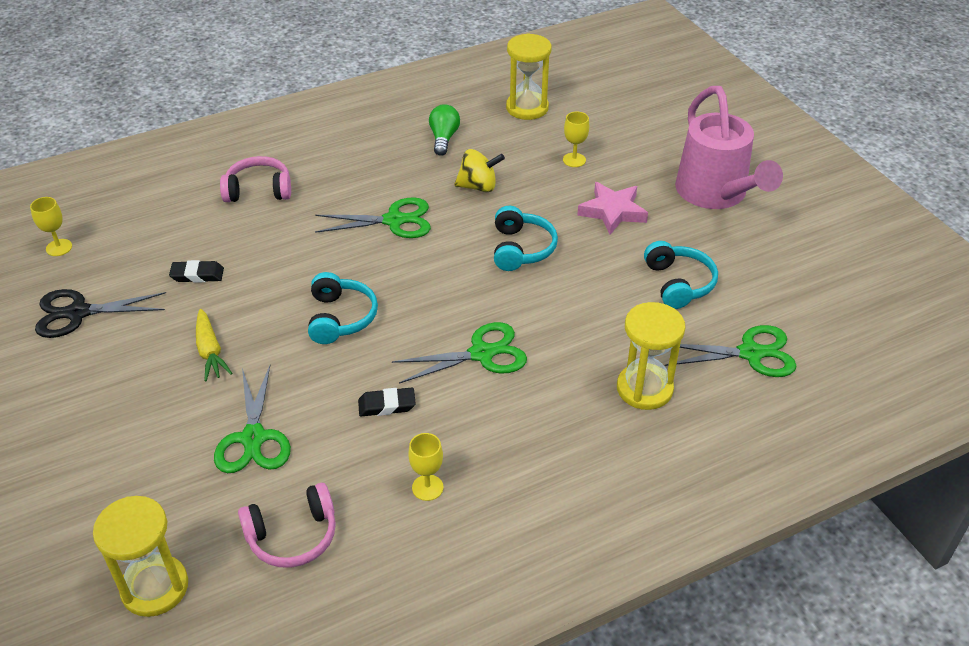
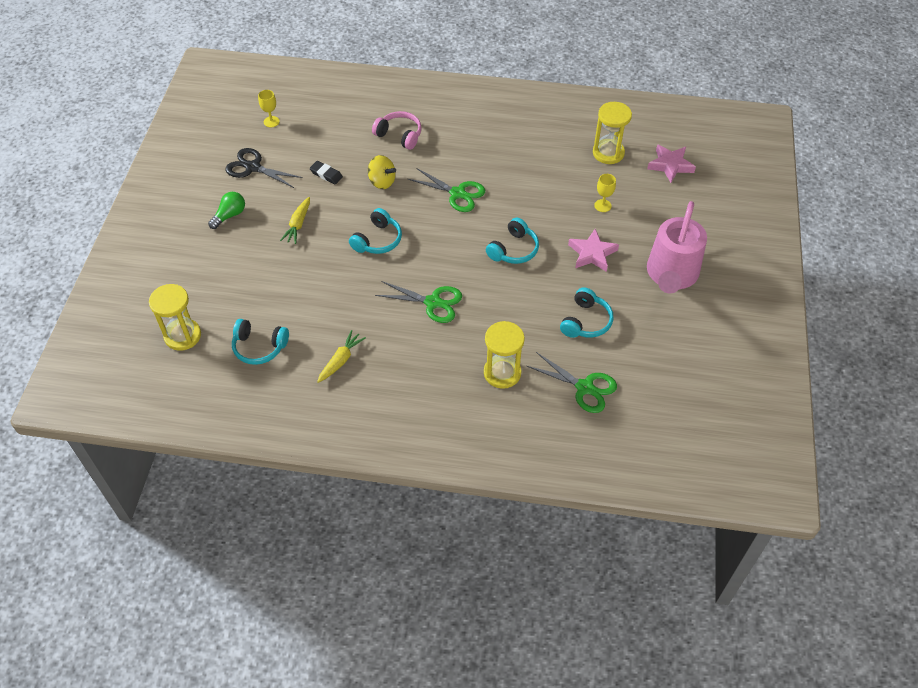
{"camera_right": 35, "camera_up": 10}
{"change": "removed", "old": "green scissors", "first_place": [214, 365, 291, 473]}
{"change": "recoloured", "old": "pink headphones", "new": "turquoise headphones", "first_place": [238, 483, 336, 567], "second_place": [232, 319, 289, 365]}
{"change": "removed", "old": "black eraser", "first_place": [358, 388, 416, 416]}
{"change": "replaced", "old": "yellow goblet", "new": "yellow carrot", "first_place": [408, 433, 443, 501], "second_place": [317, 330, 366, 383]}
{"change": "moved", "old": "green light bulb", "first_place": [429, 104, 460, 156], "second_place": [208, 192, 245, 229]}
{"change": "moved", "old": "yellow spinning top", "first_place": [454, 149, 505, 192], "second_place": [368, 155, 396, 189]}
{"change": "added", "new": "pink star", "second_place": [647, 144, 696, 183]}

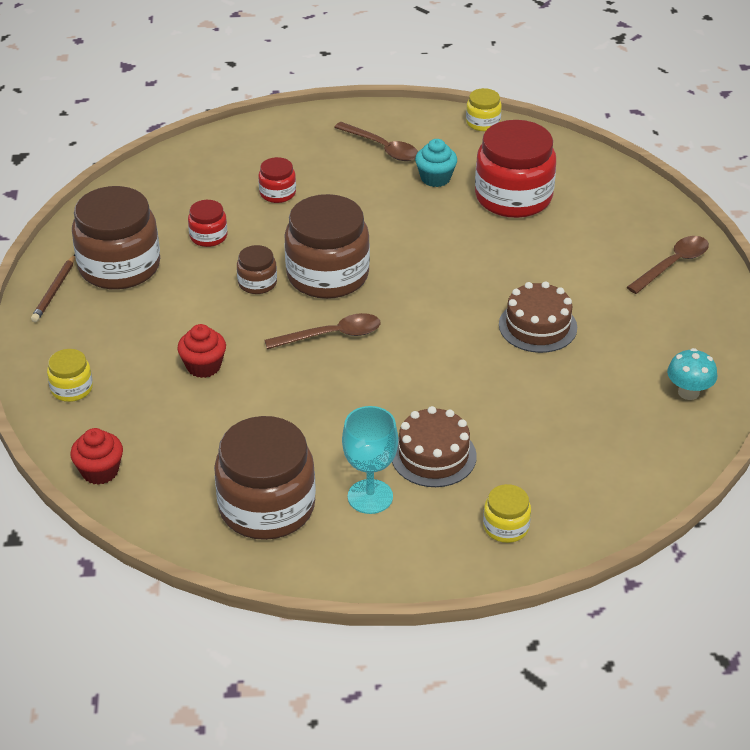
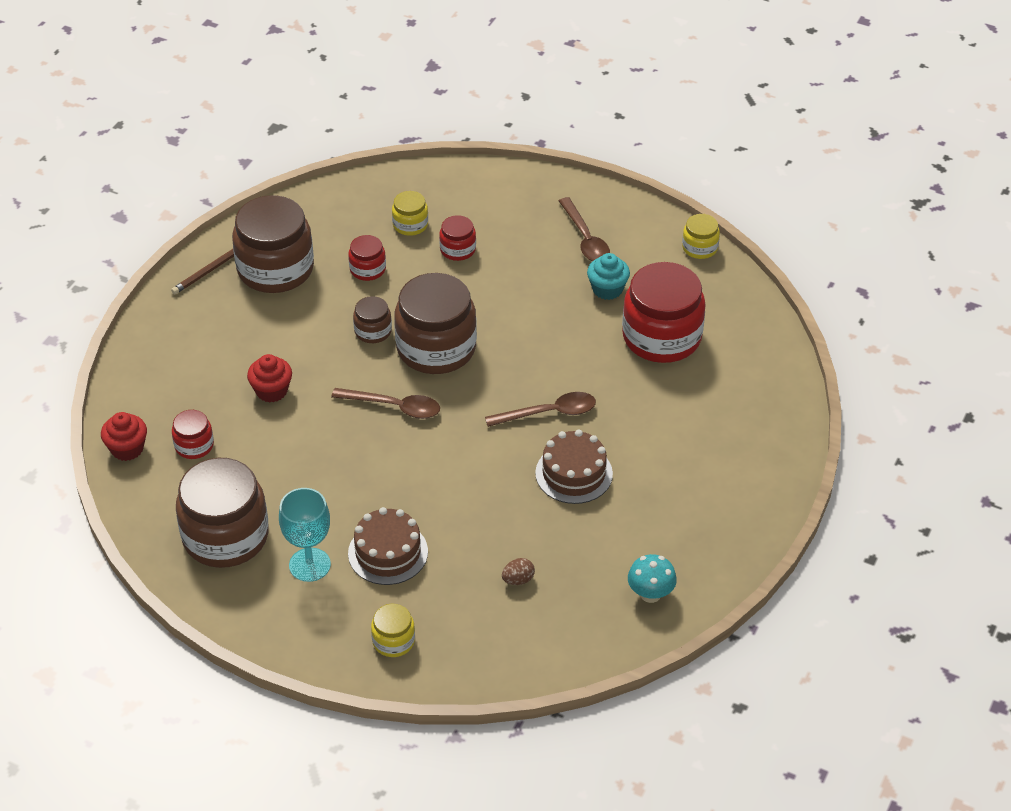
{"camera_right": 30, "camera_up": 5}
{"change": "moved", "old": "yellow jar", "first_place": [47, 349, 93, 402], "second_place": [392, 191, 428, 236]}
{"change": "moved", "old": "brown spoon", "first_place": [627, 236, 709, 294], "second_place": [485, 392, 596, 427]}
{"change": "added", "new": "red jar", "second_place": [172, 410, 214, 459]}
{"change": "added", "new": "brown egg", "second_place": [502, 558, 535, 585]}

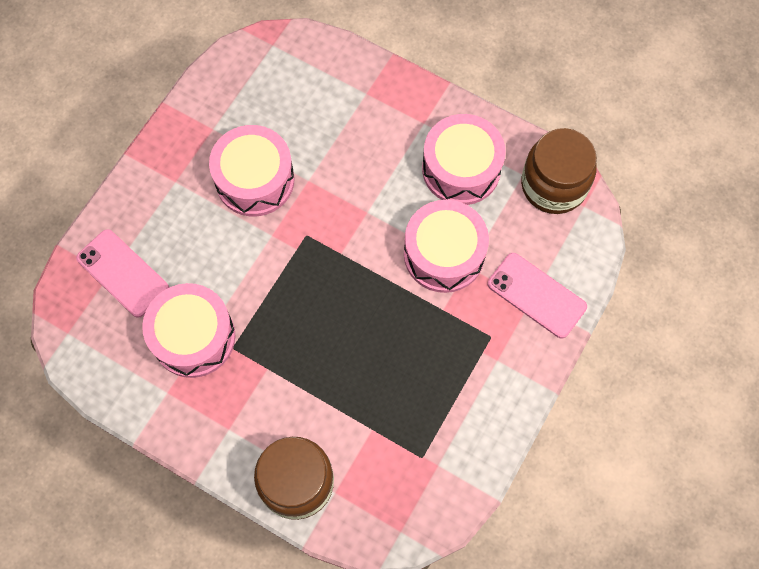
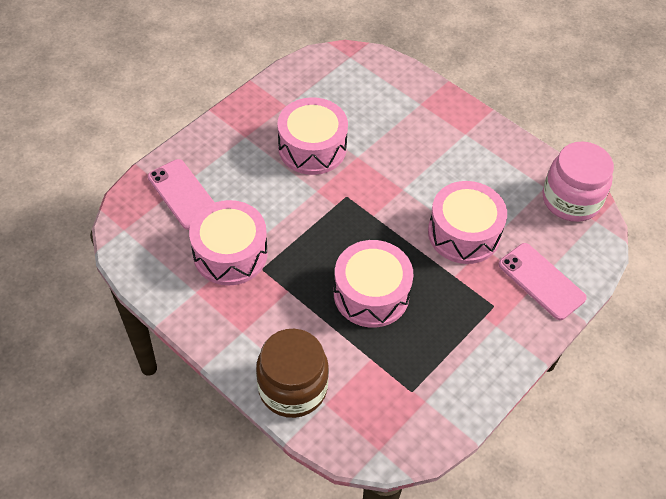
{"camera_right": 10, "camera_up": -15}
{"change": "moved", "old": "pink drum", "first_place": [422, 114, 506, 205], "second_place": [334, 240, 413, 328]}
{"change": "recoloured", "old": "brown jar", "new": "pink jar", "first_place": [521, 128, 597, 214], "second_place": [543, 142, 614, 222]}

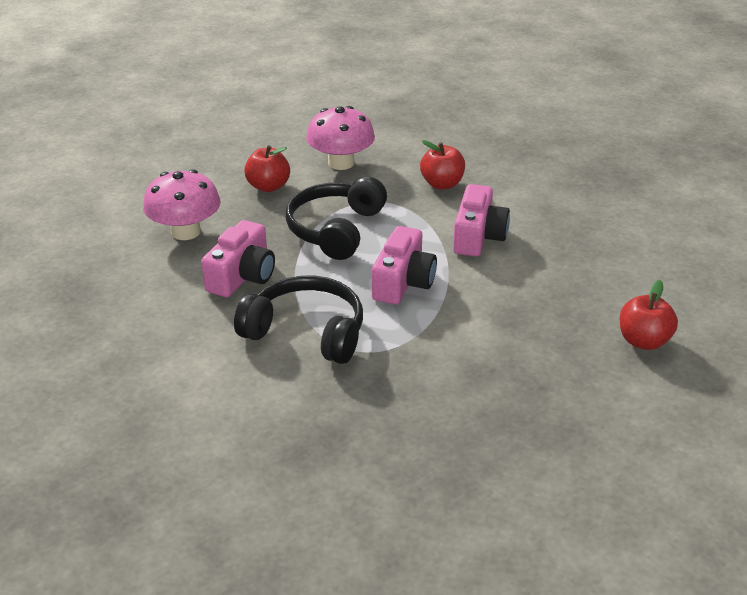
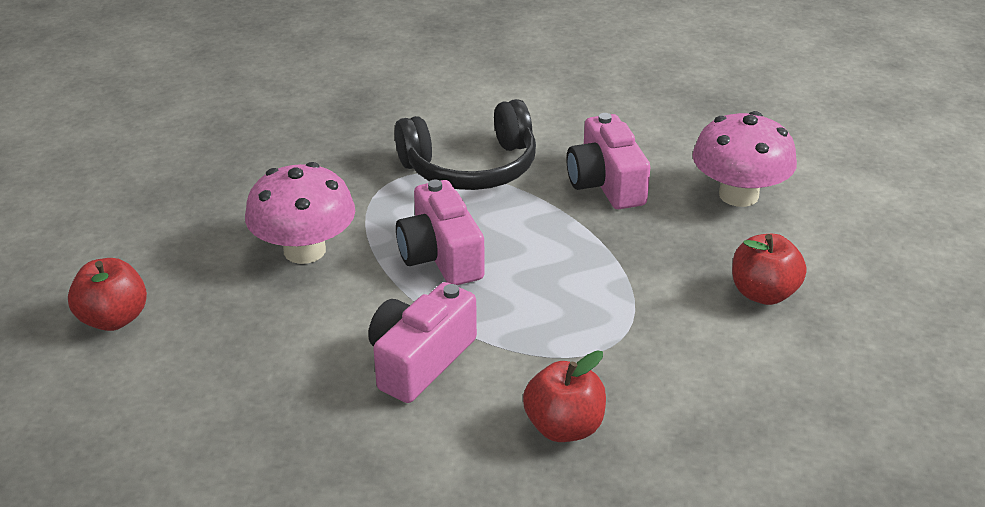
{"camera_right": 140, "camera_up": 0}
{"change": "removed", "old": "black headphones", "first_place": [286, 176, 387, 260]}
{"change": "moved", "old": "pink mushroom", "first_place": [306, 106, 375, 170], "second_place": [245, 162, 355, 264]}
{"change": "turned", "old": "pink camera", "first_place": [453, 184, 510, 257], "second_place": [368, 282, 477, 403], "degrees": 60}

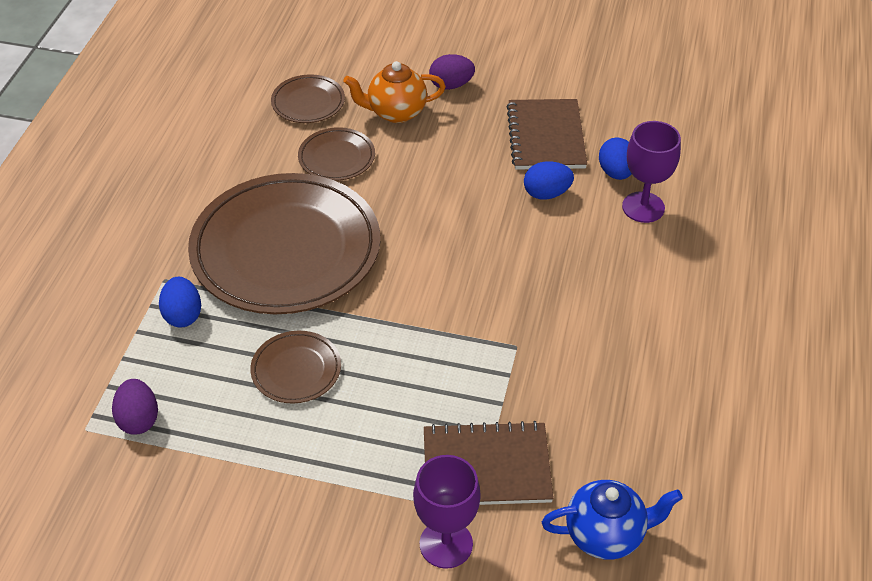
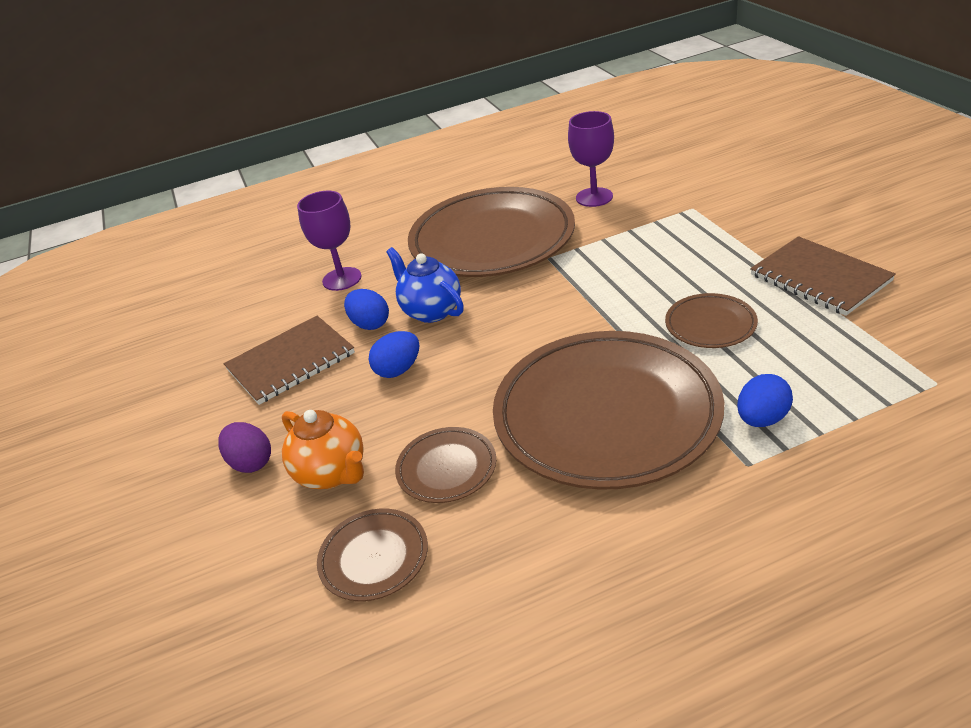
{"camera_right": -120, "camera_up": -10}
{"change": "removed", "old": "purple egg", "first_place": [112, 379, 158, 435]}
{"change": "moved", "old": "purple goblet", "first_place": [413, 455, 481, 569], "second_place": [568, 111, 614, 207]}
{"change": "moved", "old": "brown notebook", "first_place": [424, 421, 554, 505], "second_place": [750, 236, 896, 316]}
{"change": "moved", "old": "blue teapot", "first_place": [542, 480, 683, 559], "second_place": [386, 247, 464, 323]}
{"change": "moved", "old": "blue egg", "first_place": [599, 137, 631, 180], "second_place": [369, 331, 419, 378]}
{"change": "added", "new": "brown plate", "second_place": [408, 187, 575, 277]}

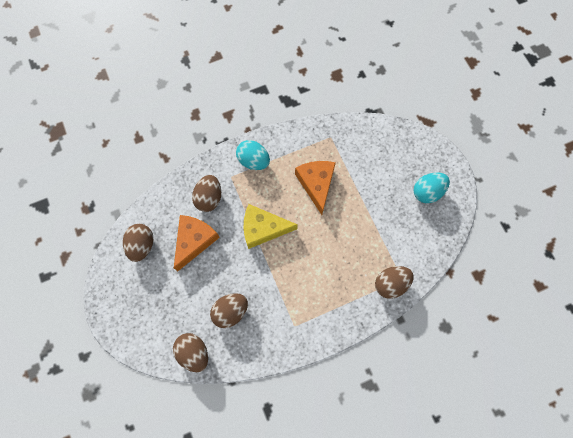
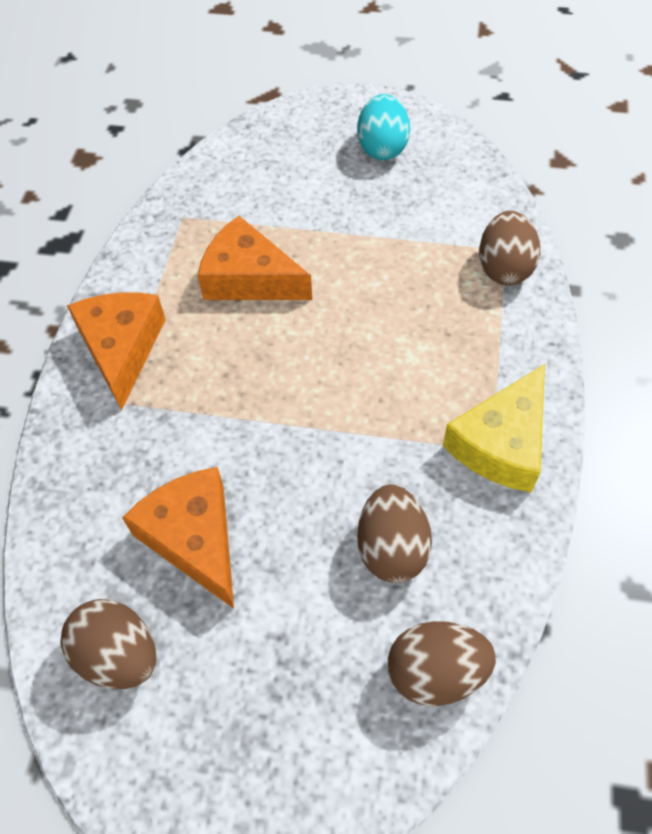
{"camera_right": -55, "camera_up": -15}
{"change": "removed", "old": "brown egg", "first_place": [192, 175, 221, 212]}
{"change": "replaced", "old": "turquoise egg", "new": "orange cheese", "first_place": [236, 140, 270, 170], "second_place": [67, 292, 166, 411]}
{"change": "moved", "old": "yellow cheese", "first_place": [244, 204, 298, 249], "second_place": [443, 364, 545, 493]}

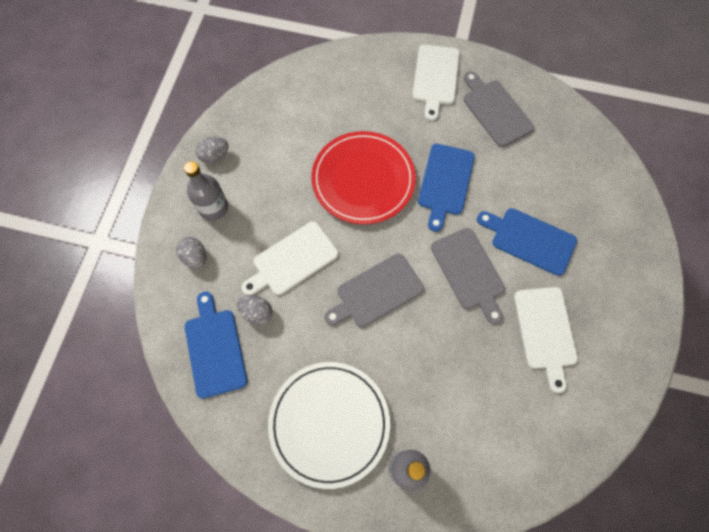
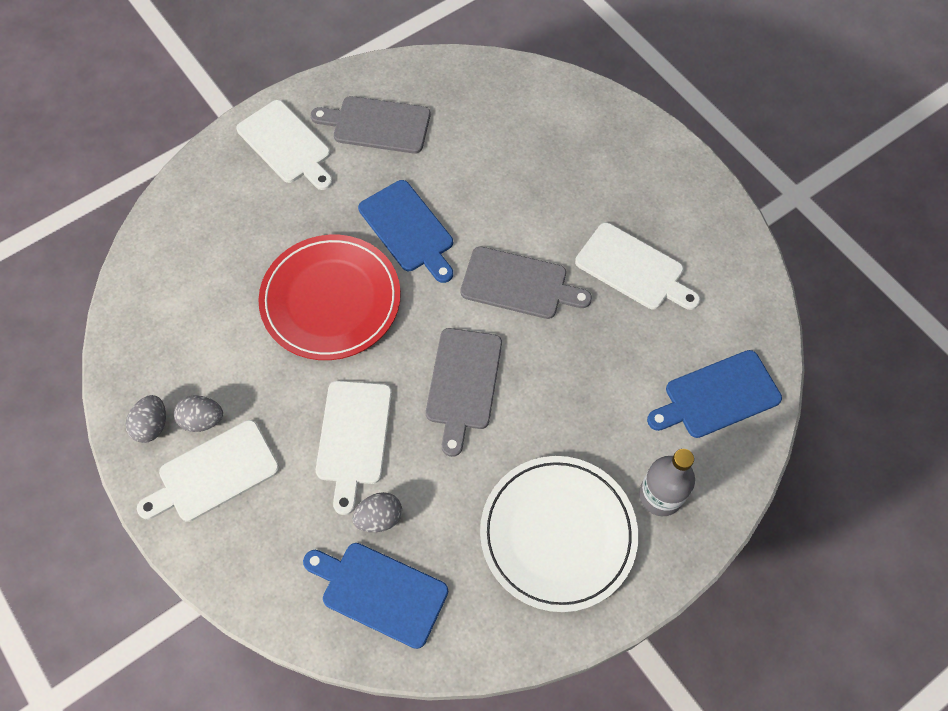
{"camera_right": -50, "camera_up": -5}
{"change": "moved", "old": "grey egg", "first_place": [176, 237, 206, 268], "second_place": [174, 395, 223, 432]}
{"change": "replaced", "old": "grey bottle", "new": "white cutting board", "first_place": [184, 161, 228, 221], "second_place": [137, 420, 279, 522]}
{"change": "moved", "old": "blue cutting board", "first_place": [477, 208, 577, 276], "second_place": [647, 350, 782, 438]}

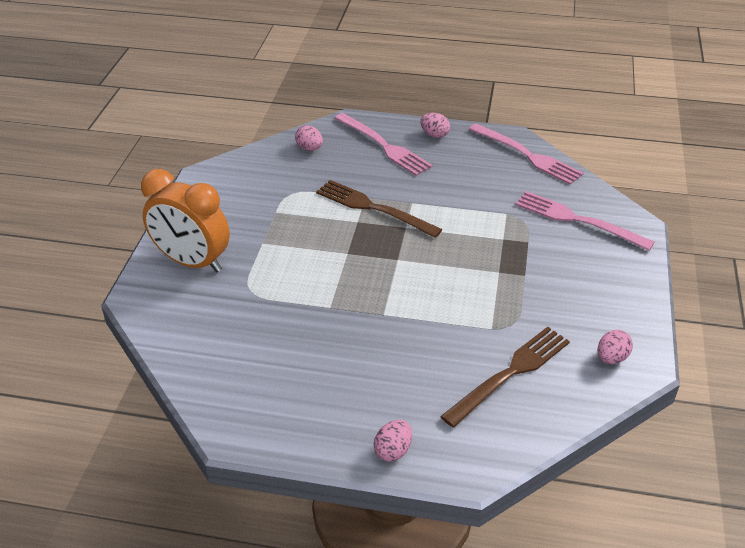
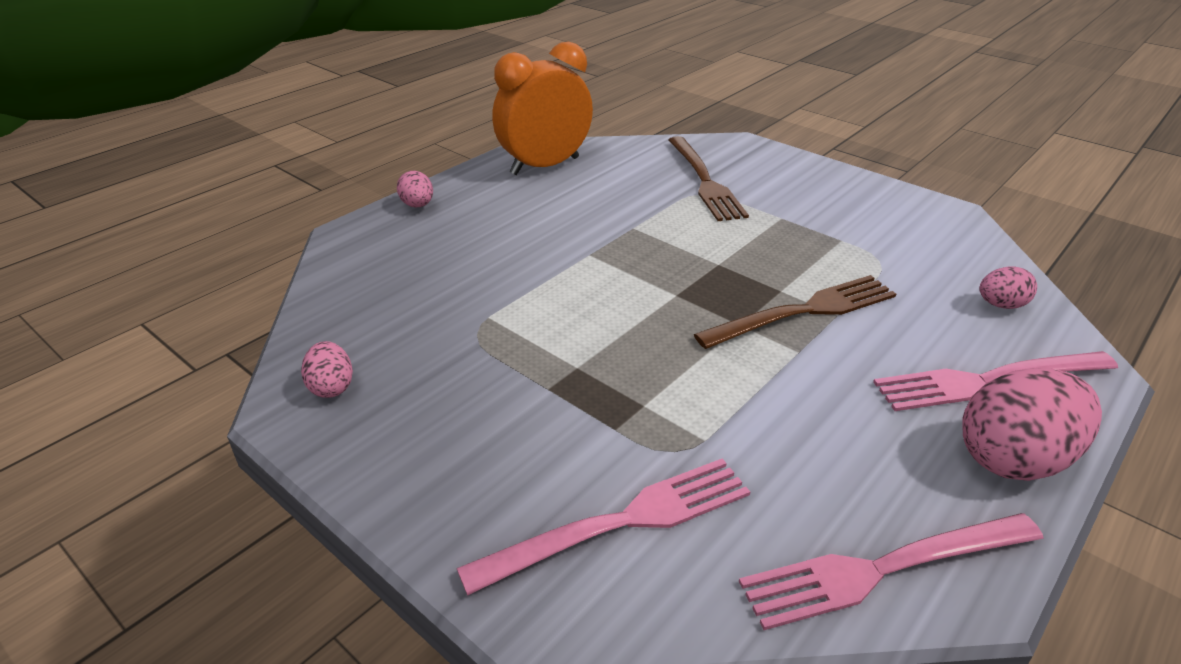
{"camera_right": 120, "camera_up": -5}
{"change": "moved", "old": "orange clock", "first_place": [141, 169, 230, 272], "second_place": [492, 42, 593, 175]}
{"change": "resized", "old": "pink egg", "first_place": [420, 113, 450, 138], "second_place": [962, 368, 1102, 481], "factor": 1.94}
{"change": "moved", "old": "brown fork", "first_place": [440, 327, 570, 427], "second_place": [668, 136, 749, 221]}

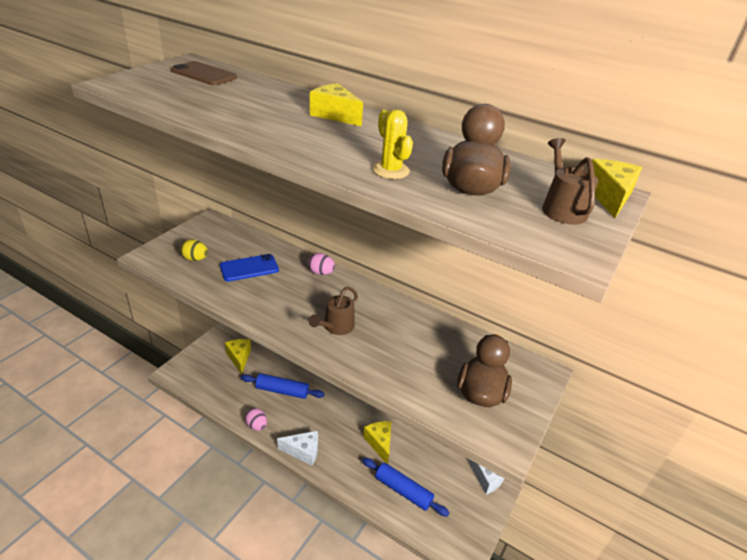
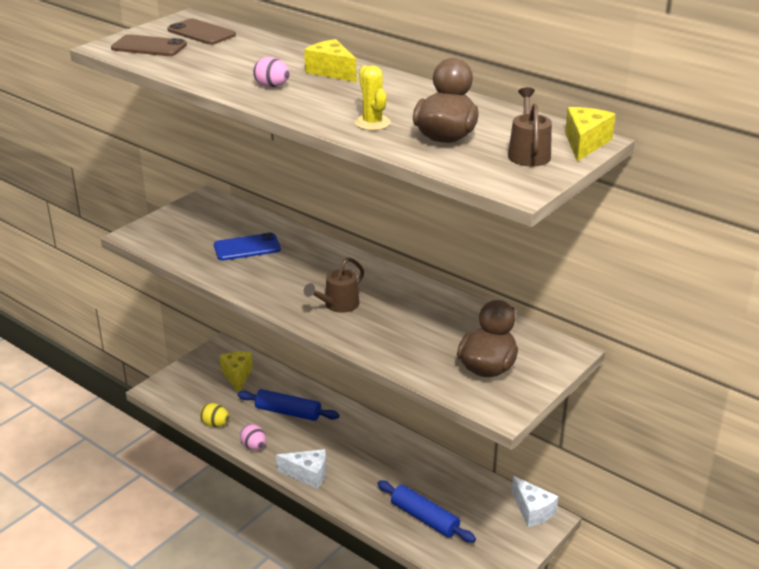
{"camera_right": 10, "camera_up": -5}
{"change": "moved", "old": "yellow egg", "first_place": [180, 239, 208, 261], "second_place": [200, 403, 229, 427]}
{"change": "moved", "old": "pink egg", "first_place": [308, 253, 335, 275], "second_place": [253, 57, 290, 87]}
{"change": "removed", "old": "yellow cheese", "first_place": [363, 421, 391, 464]}
{"change": "added", "new": "brown phone", "second_place": [111, 34, 187, 56]}

